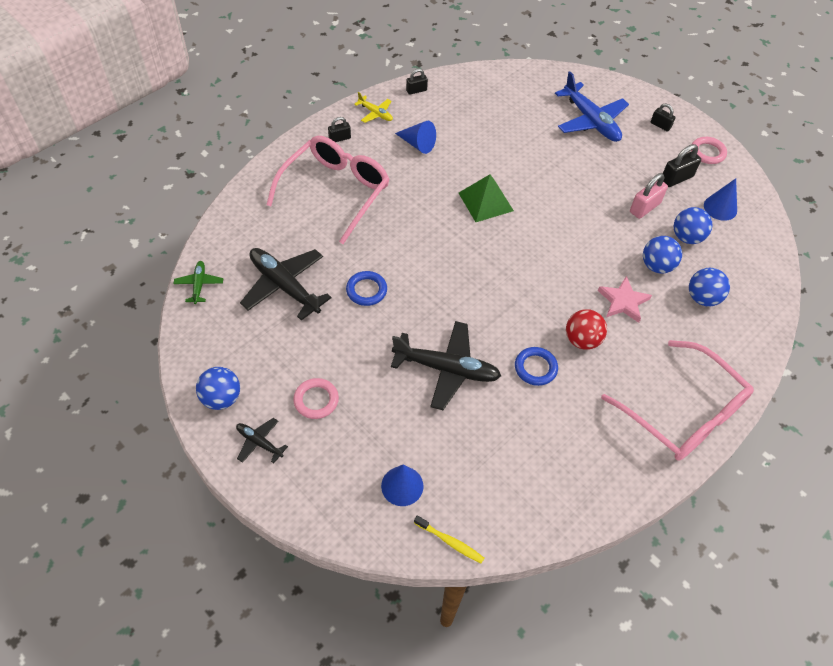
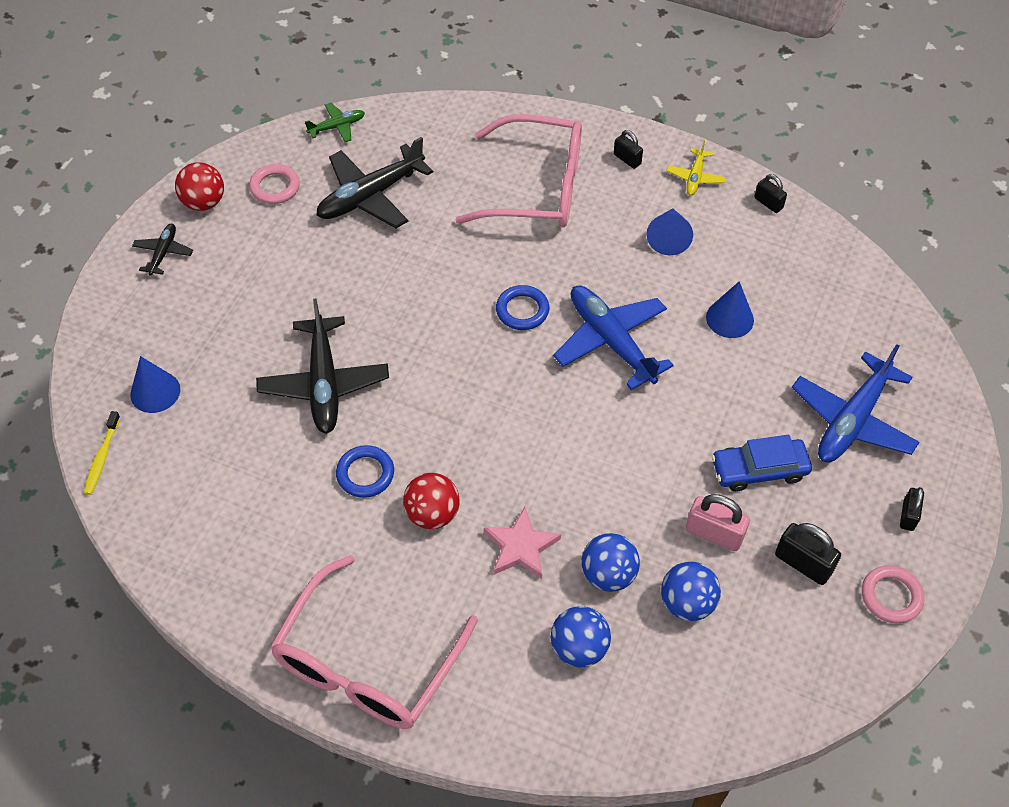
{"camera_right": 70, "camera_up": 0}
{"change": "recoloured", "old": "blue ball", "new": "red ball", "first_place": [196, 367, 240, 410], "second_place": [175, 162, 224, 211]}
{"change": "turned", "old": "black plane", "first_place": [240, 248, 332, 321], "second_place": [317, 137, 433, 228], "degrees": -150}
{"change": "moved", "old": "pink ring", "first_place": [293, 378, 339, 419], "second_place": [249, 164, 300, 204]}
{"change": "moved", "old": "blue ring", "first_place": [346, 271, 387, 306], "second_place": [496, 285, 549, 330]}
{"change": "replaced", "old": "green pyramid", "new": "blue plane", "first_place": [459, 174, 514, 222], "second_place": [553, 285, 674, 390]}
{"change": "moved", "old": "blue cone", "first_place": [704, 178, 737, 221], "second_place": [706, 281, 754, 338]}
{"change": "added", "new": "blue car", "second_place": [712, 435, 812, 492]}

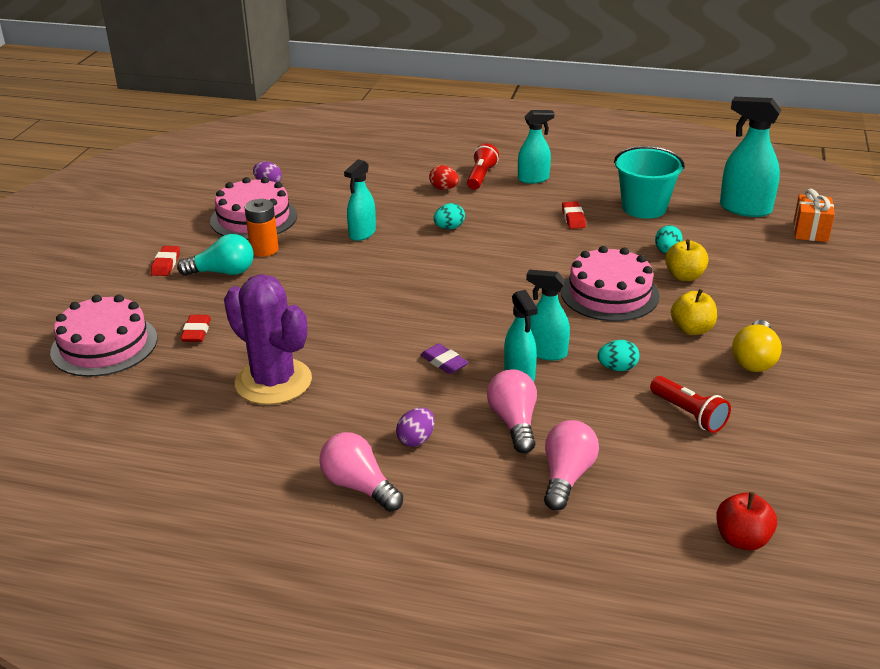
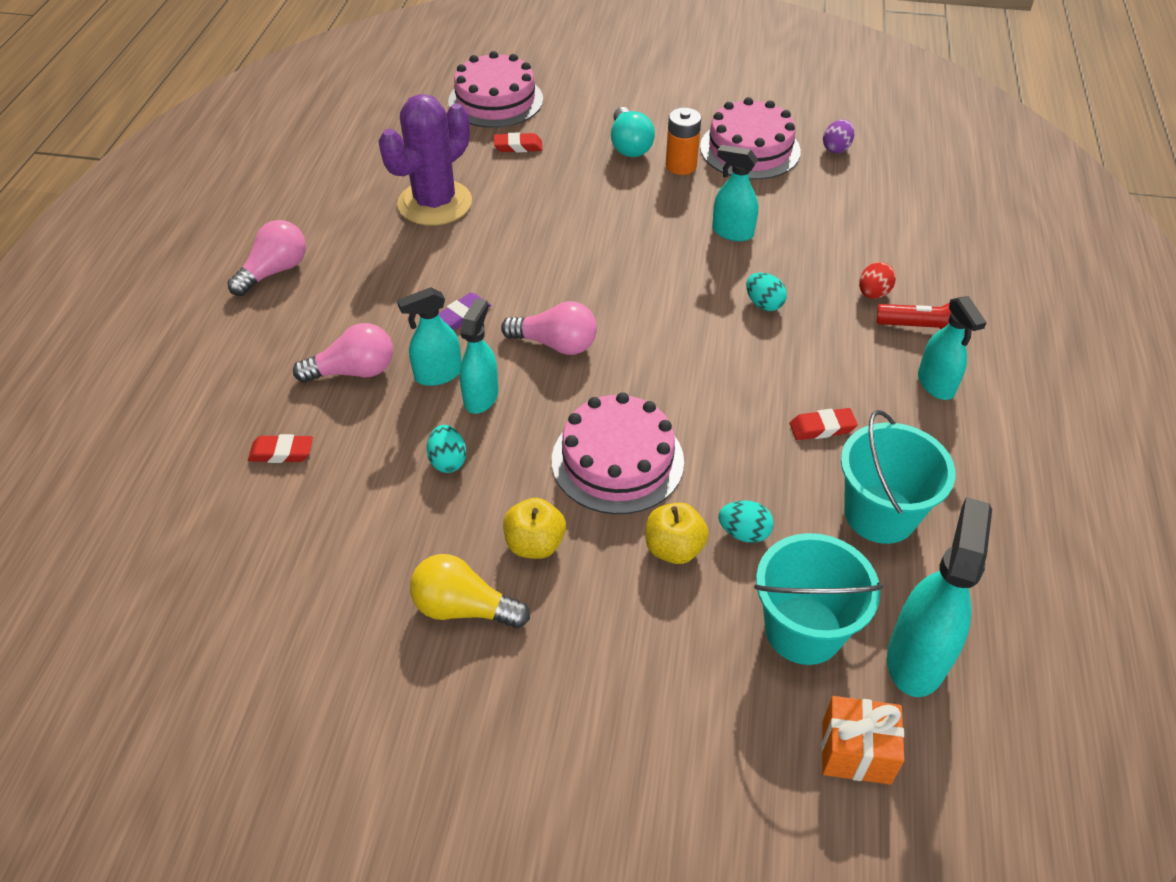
{"camera_right": 85, "camera_up": 15}
{"change": "moved", "old": "red eraser", "first_place": [151, 246, 180, 276], "second_place": [248, 434, 313, 463]}
{"change": "removed", "old": "purple egg", "first_place": [396, 407, 435, 447]}
{"change": "moved", "old": "pink light bulb", "first_place": [544, 420, 599, 511], "second_place": [501, 301, 597, 355]}
{"change": "removed", "old": "red flashlight", "first_place": [650, 376, 731, 433]}
{"change": "removed", "old": "red apple", "first_place": [716, 492, 777, 550]}
{"change": "added", "new": "turquoise bucket", "second_place": [754, 533, 884, 665]}

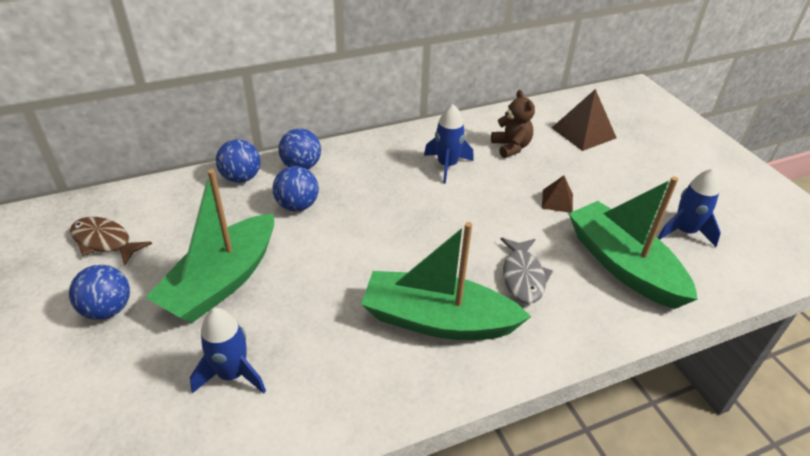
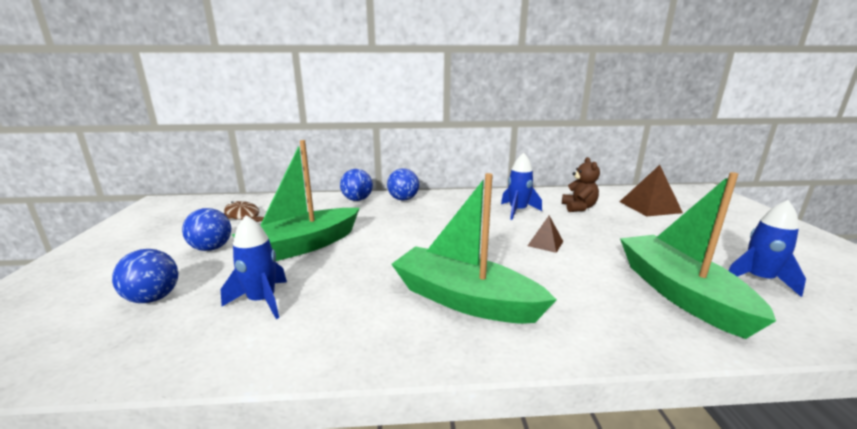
{"camera_right": 20, "camera_up": -20}
{"change": "moved", "old": "blue ball", "first_place": [272, 166, 319, 212], "second_place": [112, 249, 178, 303]}
{"change": "removed", "old": "grey fish", "first_place": [500, 238, 553, 304]}
{"change": "moved", "old": "brown pyramid", "first_place": [542, 176, 573, 213], "second_place": [527, 216, 563, 253]}

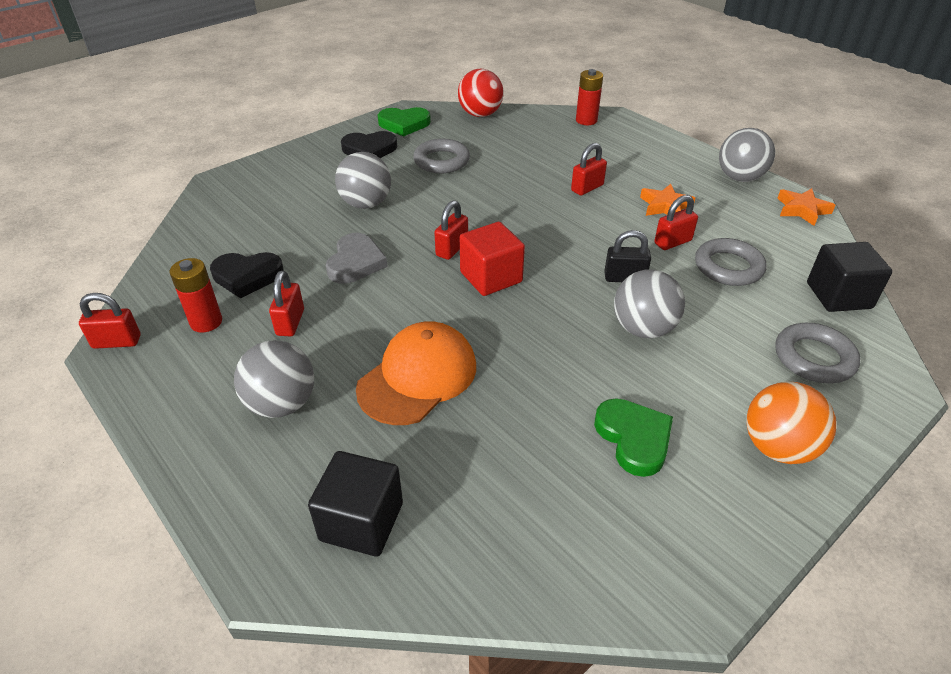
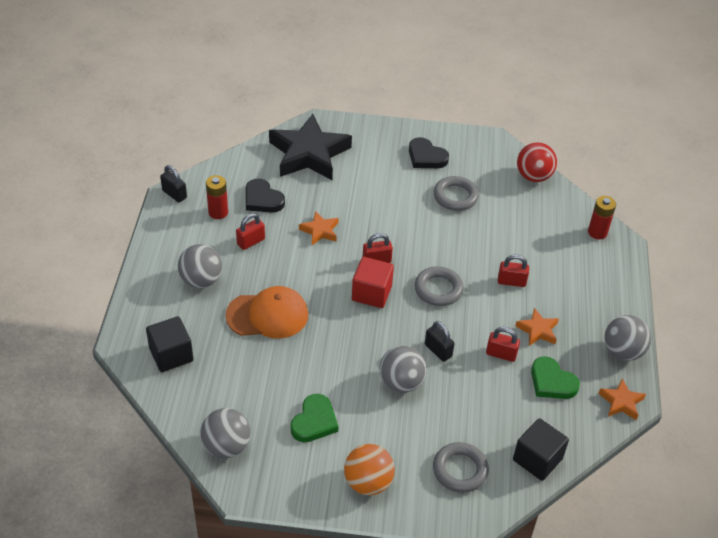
{"camera_right": 45, "camera_up": 5}
{"change": "recoloured", "old": "red padlock", "new": "black padlock", "first_place": [79, 293, 141, 349], "second_place": [160, 165, 187, 202]}
{"change": "replaced", "old": "grey heart", "new": "orange star", "first_place": [326, 233, 388, 284], "second_place": [299, 211, 338, 245]}
{"change": "moved", "old": "grey ball", "first_place": [335, 152, 391, 209], "second_place": [200, 408, 250, 458]}
{"change": "moved", "old": "green heart", "first_place": [378, 107, 431, 137], "second_place": [531, 356, 580, 399]}
{"change": "moved", "old": "grey ring", "first_place": [695, 238, 767, 286], "second_place": [415, 266, 464, 306]}
{"change": "added", "new": "black star", "second_place": [269, 114, 352, 180]}

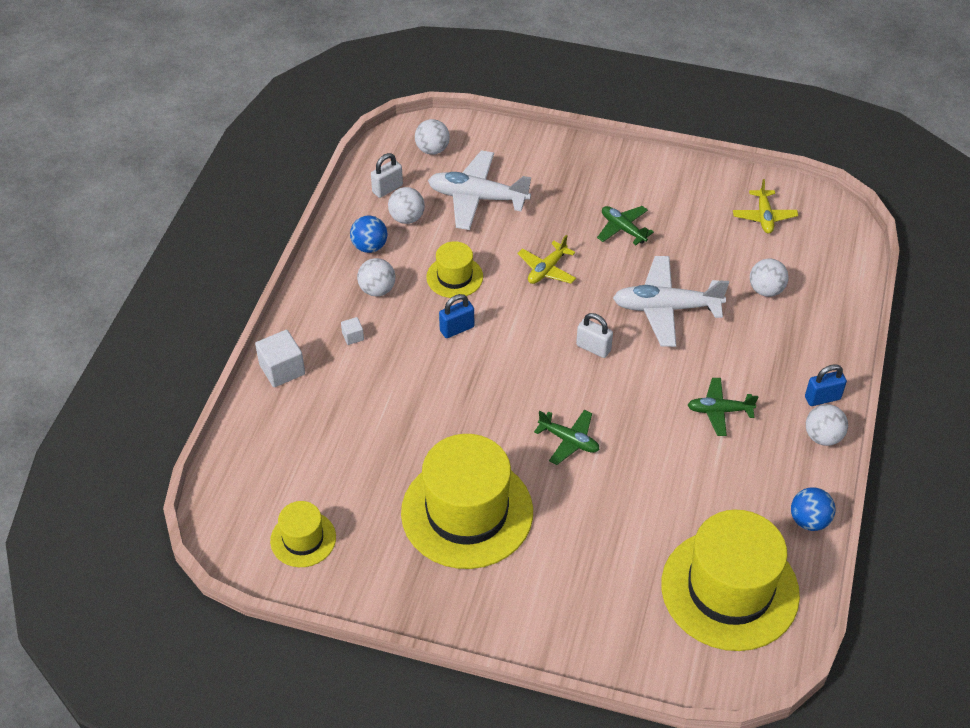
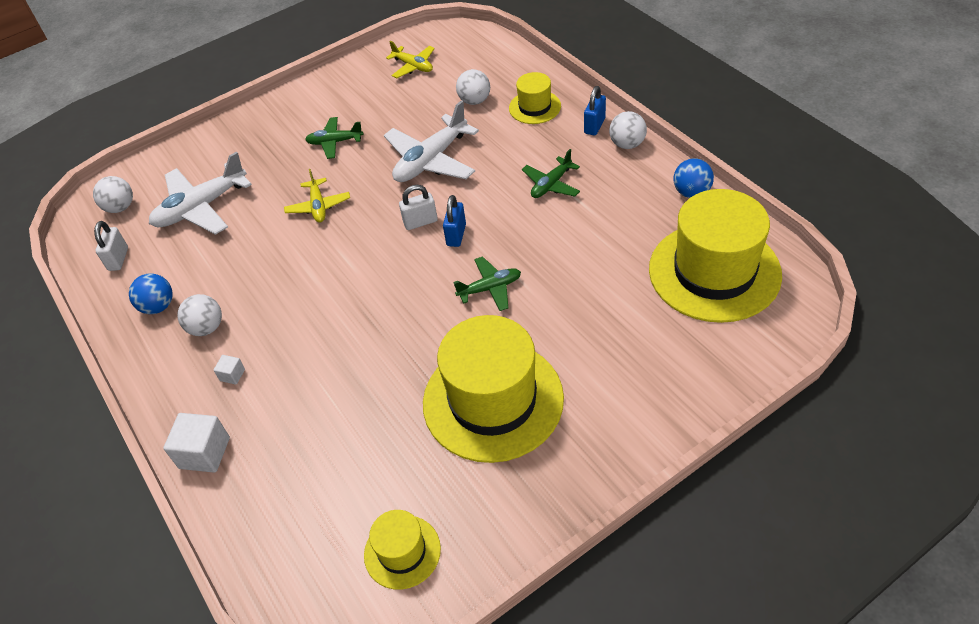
{"camera_right": -45, "camera_up": 0}
{"change": "removed", "old": "white ball", "first_place": [388, 187, 425, 224]}
{"change": "moved", "old": "yellow hat", "first_place": [426, 241, 483, 298], "second_place": [509, 72, 561, 124]}
{"change": "moved", "old": "blue padlock", "first_place": [439, 294, 474, 338], "second_place": [443, 195, 466, 247]}

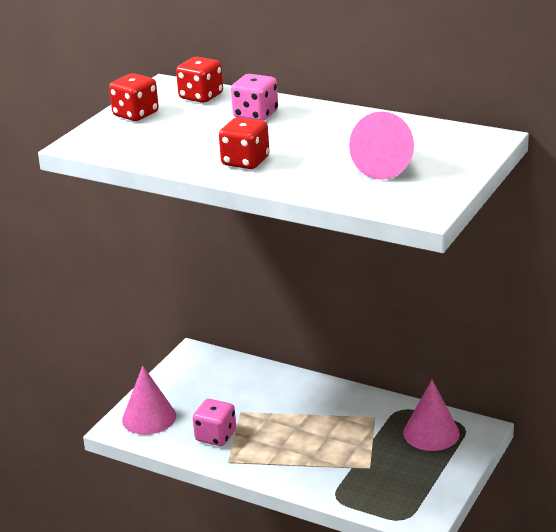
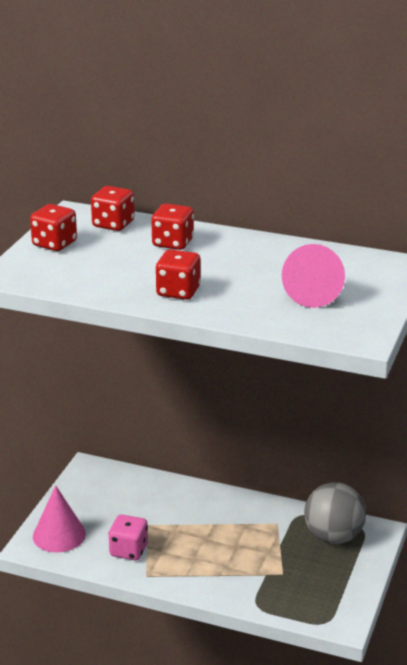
{"camera_right": -10, "camera_up": 0}
{"change": "recoloured", "old": "pink dice", "new": "red dice", "first_place": [231, 74, 278, 121], "second_place": [151, 204, 194, 250]}
{"change": "replaced", "old": "pink cone", "new": "grey ball", "first_place": [403, 380, 460, 451], "second_place": [304, 482, 366, 544]}

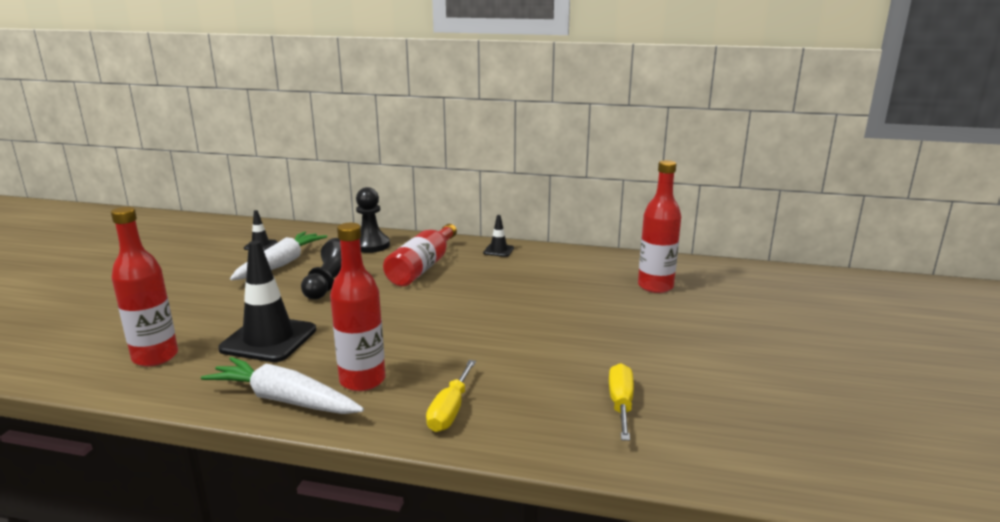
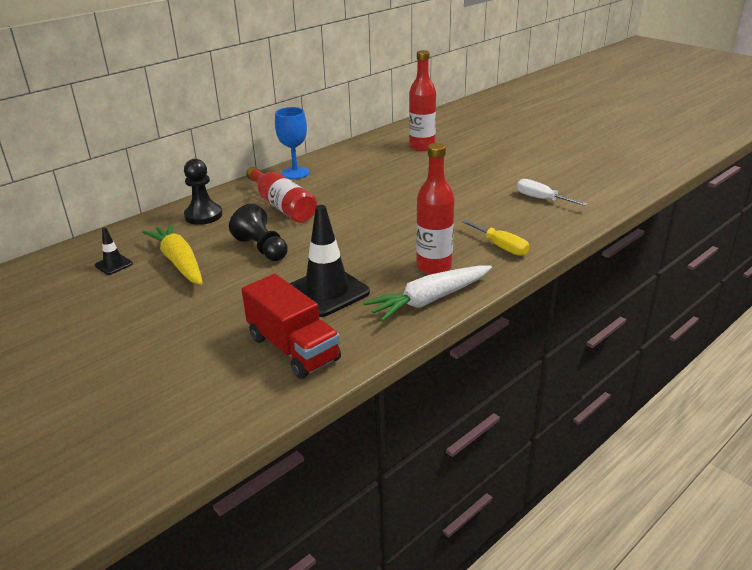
{"camera_right": -55, "camera_up": 10}
{"change": "replaced", "old": "red bottle", "new": "red truck", "first_place": [111, 207, 178, 366], "second_place": [242, 274, 341, 379]}
{"change": "recoloured", "old": "white carrot", "new": "yellow carrot", "first_place": [230, 232, 327, 280], "second_place": [142, 223, 203, 285]}
{"change": "replaced", "old": "black traffic cone", "new": "blue goblet", "first_place": [483, 215, 514, 257], "second_place": [275, 107, 310, 179]}
{"change": "recoloured", "old": "yellow screwdriver", "new": "white screwdriver", "first_place": [609, 363, 634, 441], "second_place": [517, 179, 588, 206]}

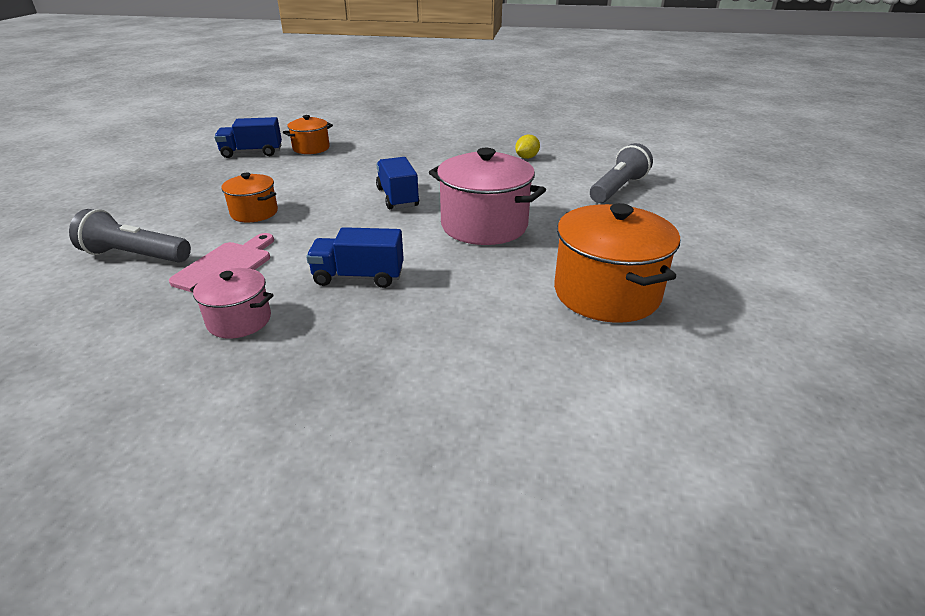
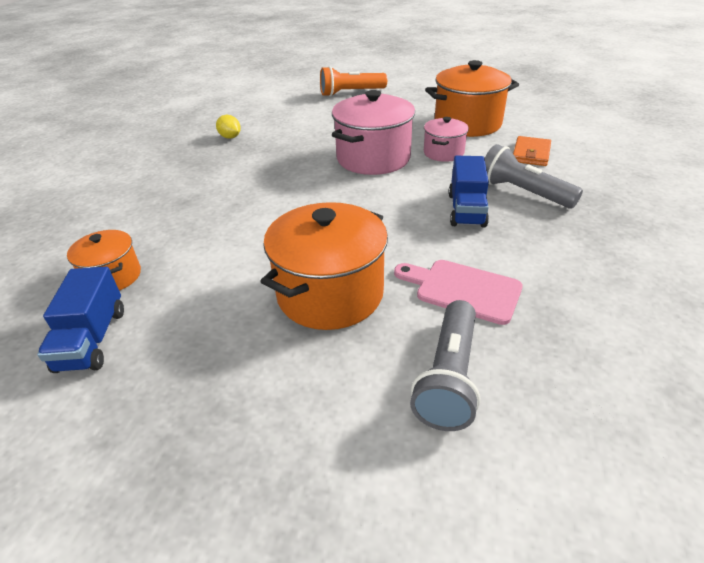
{"camera_right": -85, "camera_up": 5}
{"change": "moved", "old": "pink pot", "first_place": [190, 268, 274, 339], "second_place": [424, 117, 469, 162]}
{"change": "resized", "old": "orange pot", "first_place": [221, 173, 278, 222], "second_place": [260, 202, 388, 330], "factor": 1.81}
{"change": "removed", "old": "blue truck", "first_place": [376, 157, 419, 209]}
{"change": "moved", "old": "grey flashlight", "first_place": [590, 143, 653, 203], "second_place": [484, 144, 583, 209]}
{"change": "added", "new": "orange flashlight", "second_place": [320, 66, 387, 97]}
{"change": "added", "new": "orange wallet", "second_place": [513, 136, 551, 166]}

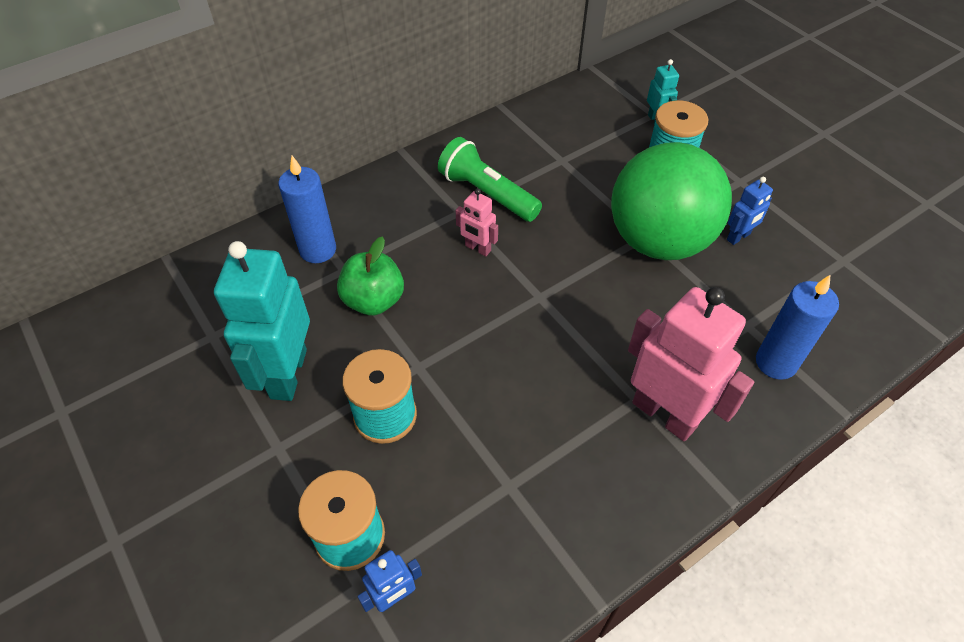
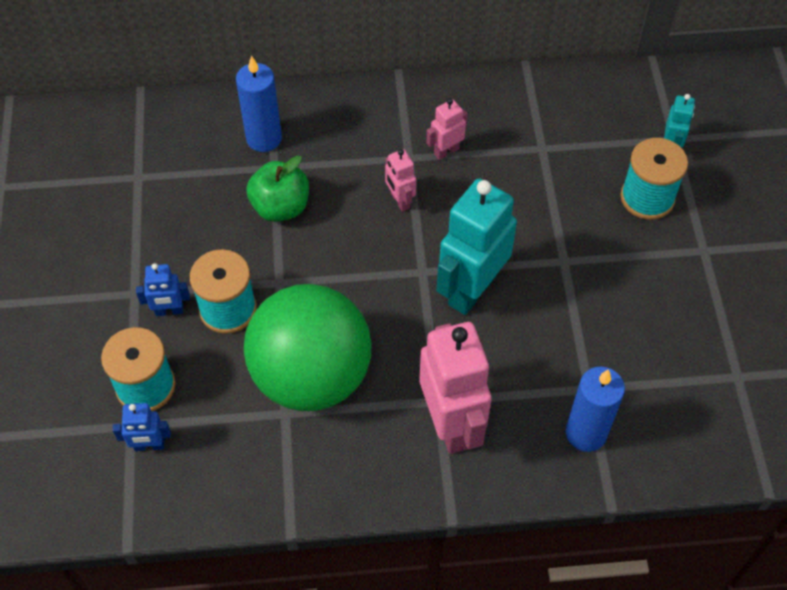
{"camera_right": 30, "camera_up": 5}
{"change": "moved", "old": "turquoise robot", "first_place": [214, 241, 310, 401], "second_place": [437, 179, 517, 315]}
{"change": "replaced", "old": "green flashlight", "new": "pink robot", "first_place": [438, 137, 542, 222], "second_place": [426, 98, 468, 160]}
{"change": "moved", "old": "green ball", "first_place": [611, 142, 732, 260], "second_place": [244, 284, 372, 411]}
{"change": "moved", "old": "blue robot", "first_place": [727, 177, 773, 245], "second_place": [136, 263, 190, 316]}

